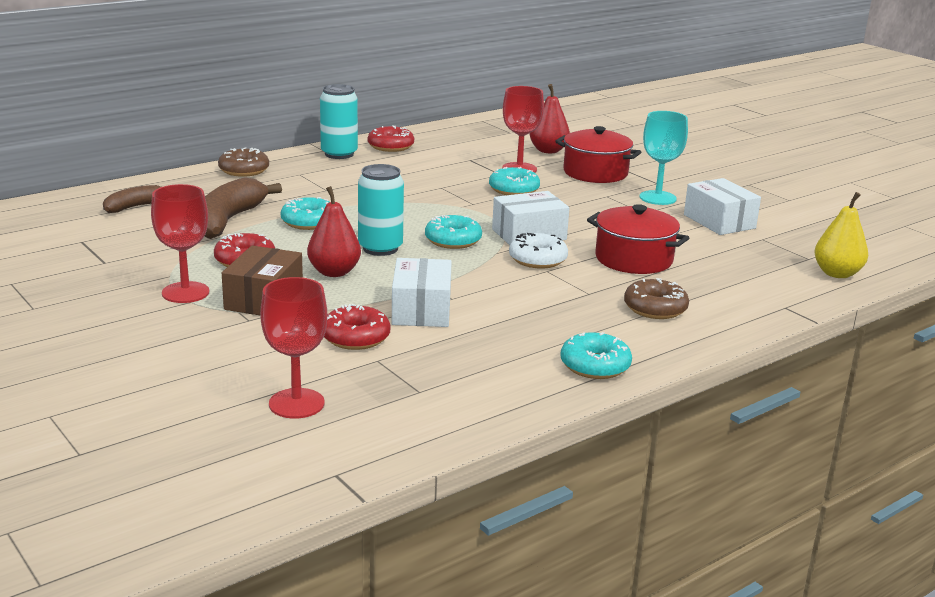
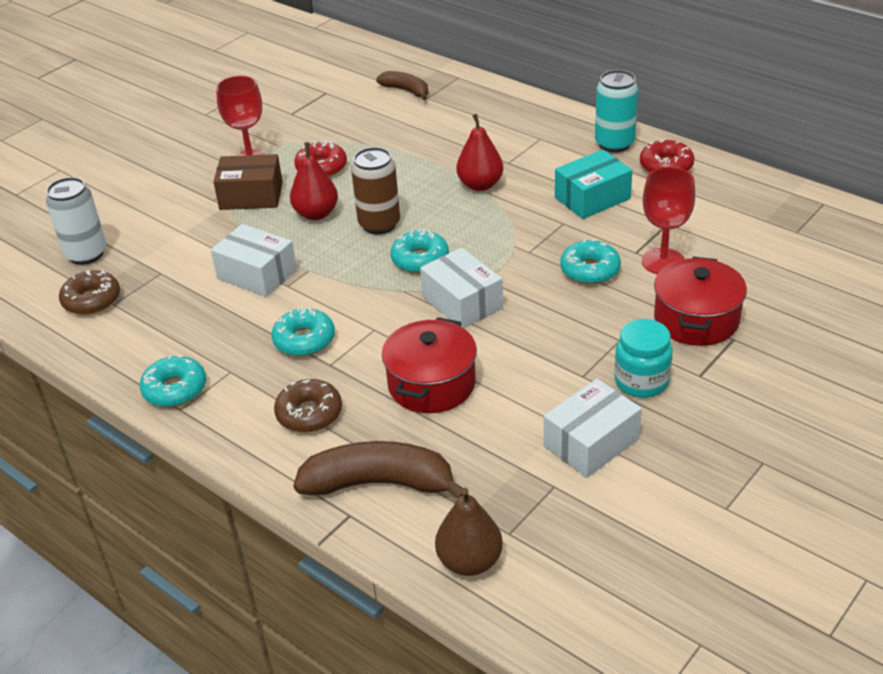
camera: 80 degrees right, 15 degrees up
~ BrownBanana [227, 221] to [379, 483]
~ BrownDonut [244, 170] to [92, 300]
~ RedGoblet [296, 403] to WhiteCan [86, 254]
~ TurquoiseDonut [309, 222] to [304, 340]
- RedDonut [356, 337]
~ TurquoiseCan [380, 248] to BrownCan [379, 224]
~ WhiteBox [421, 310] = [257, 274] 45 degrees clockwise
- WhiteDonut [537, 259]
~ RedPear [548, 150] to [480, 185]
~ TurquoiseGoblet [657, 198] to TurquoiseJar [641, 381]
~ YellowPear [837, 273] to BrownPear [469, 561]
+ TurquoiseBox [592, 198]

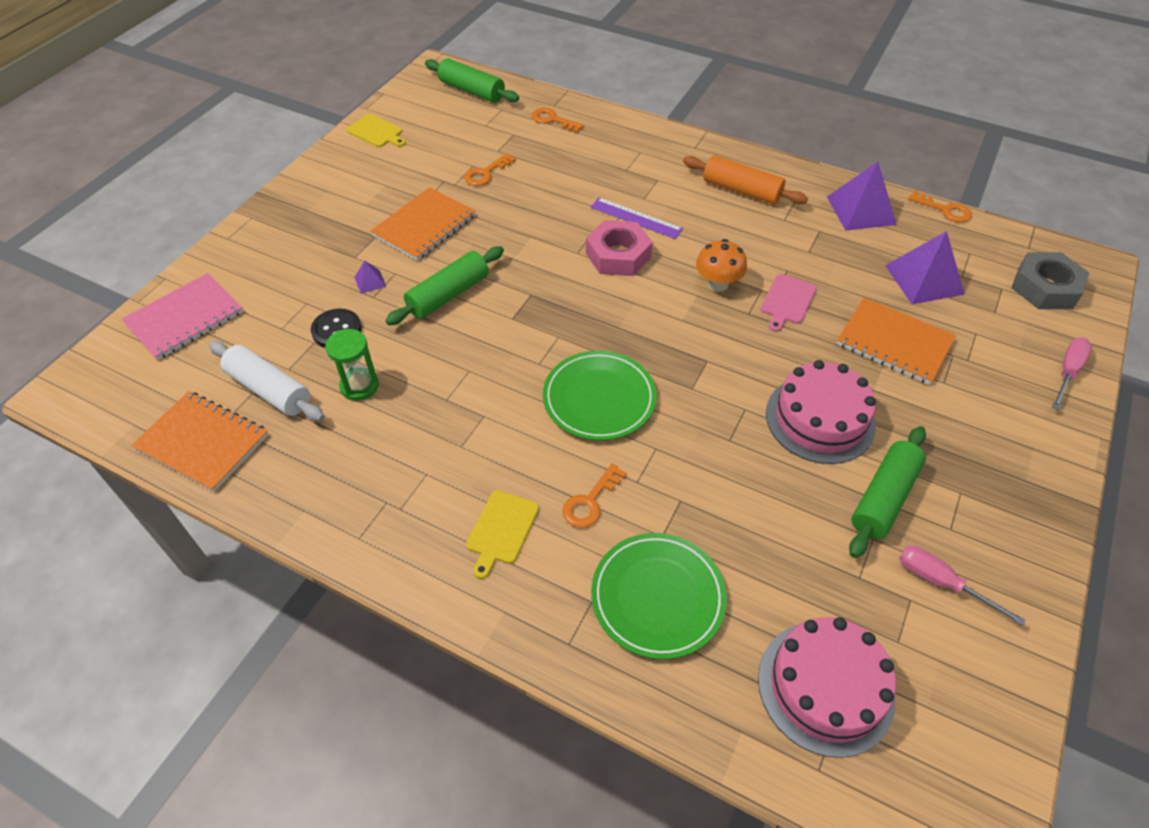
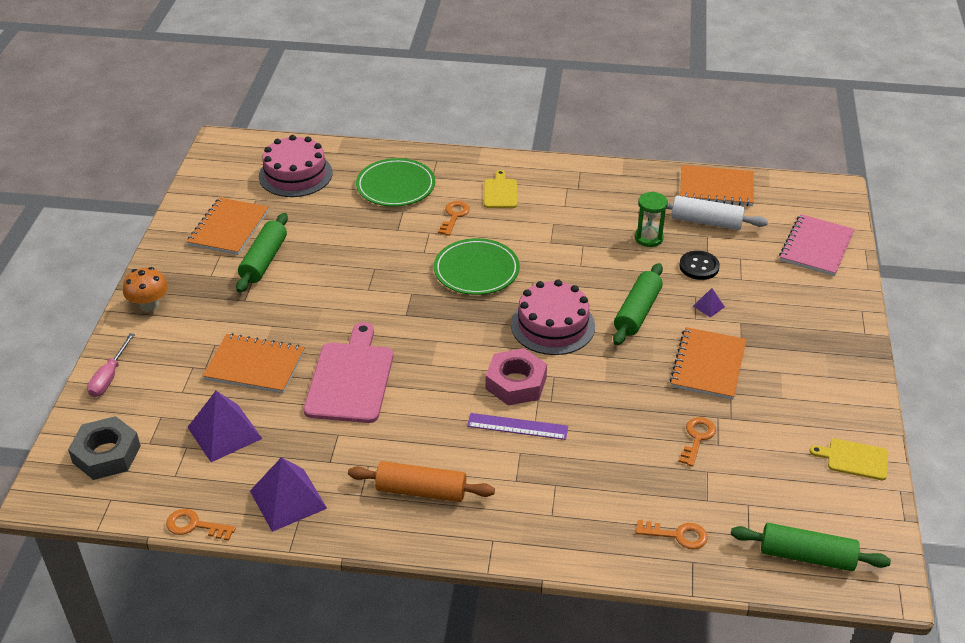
camera: 160 degrees right, 10 degrees down
~ OrangeMushroom [717, 284] to [149, 305]
~ PinkCuttingBoard [787, 301] = [350, 379] x1.90
~ PinkCake [820, 419] to [552, 325]
~ PinkScrewdriver [941, 582] to OrangeNotebook [229, 228]

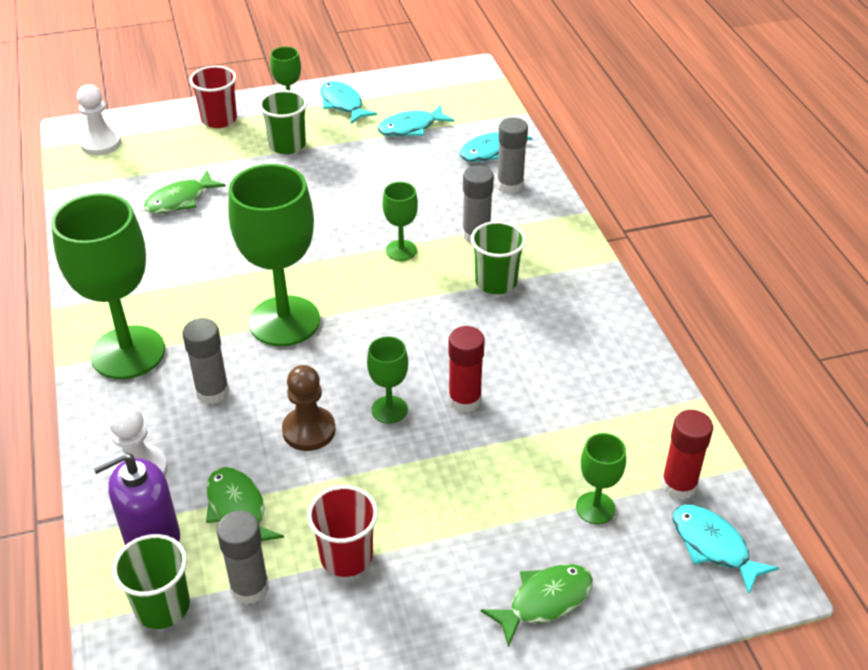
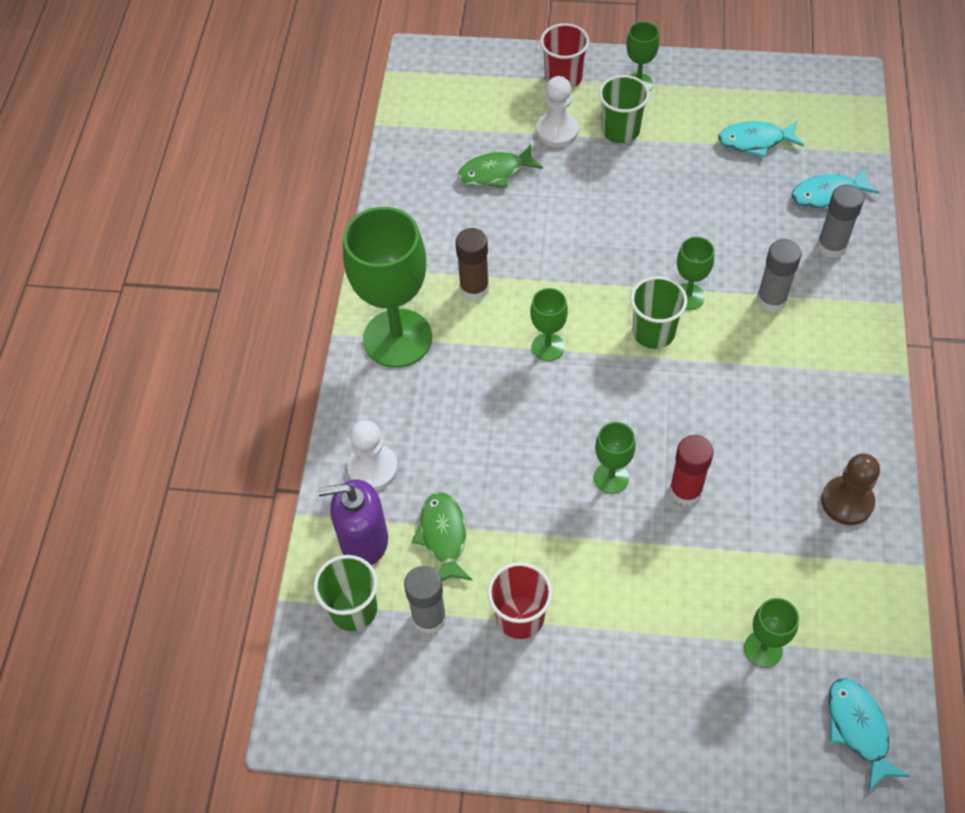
camera: 25 degrees right, 15 degrees up
~ WhitePawn [101, 143] to [557, 131]
- GreyGlueStick [212, 392]
~ GreenGoblet [284, 321] = [548, 347] x0.47
~ BrownPawn [309, 430] to [847, 502]
- TurquoiseFish [343, 104]
~ GreenCup [496, 282] to [653, 332]
- GreenFish [544, 601]
- RedGlueStick [678, 485]
+ BrownGlueStick [474, 288]

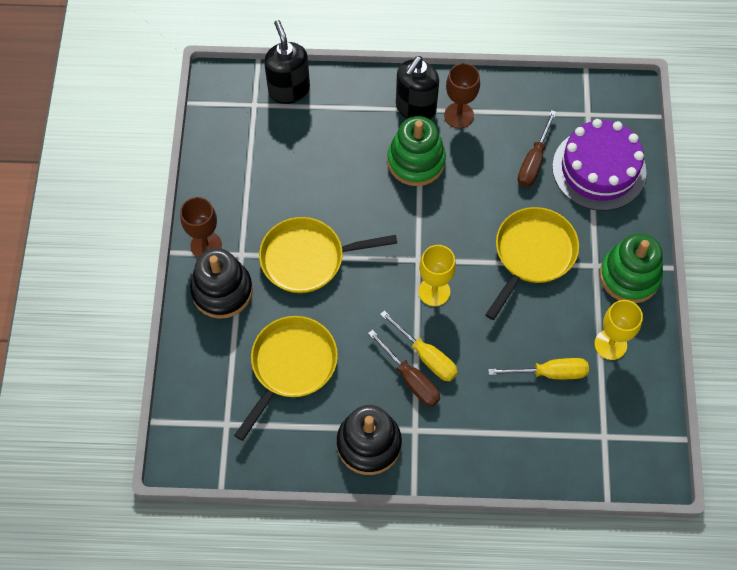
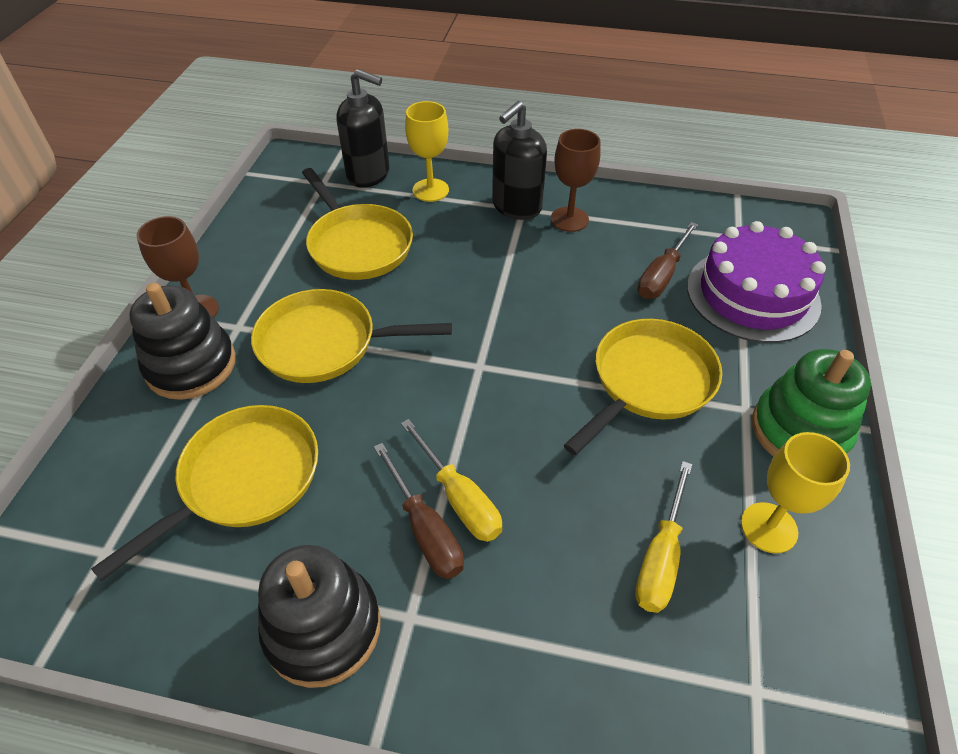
camera: 10 degrees right, 15 degrees down
~ BlackSoapDispenser [289, 90] = [369, 174] 120 degrees clockwise
- GreenStackingToy [416, 161]
~ YellowGoblet [434, 291] to [430, 190]
~ YellowScrewdriver [549, 373] = [661, 557] 105 degrees clockwise
+ YellowPan [357, 244]

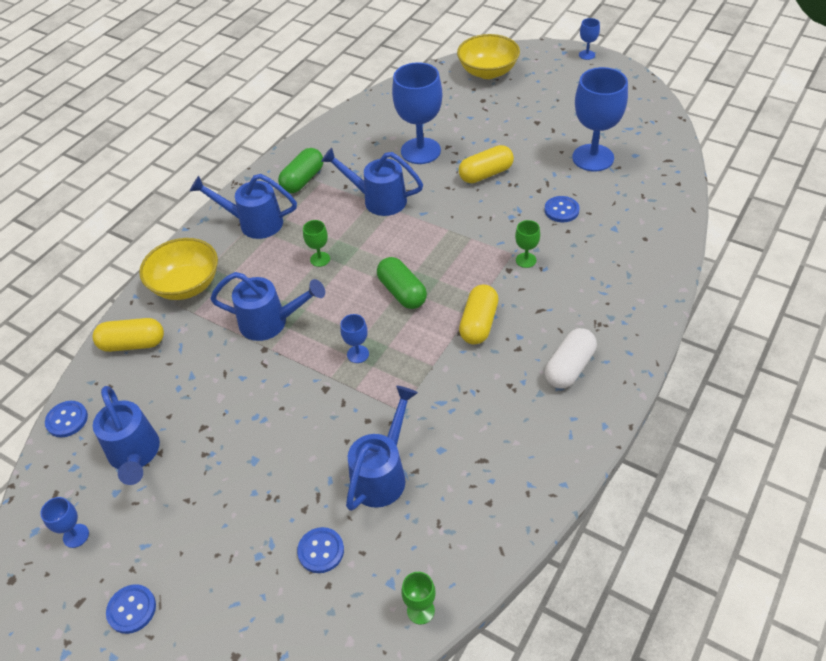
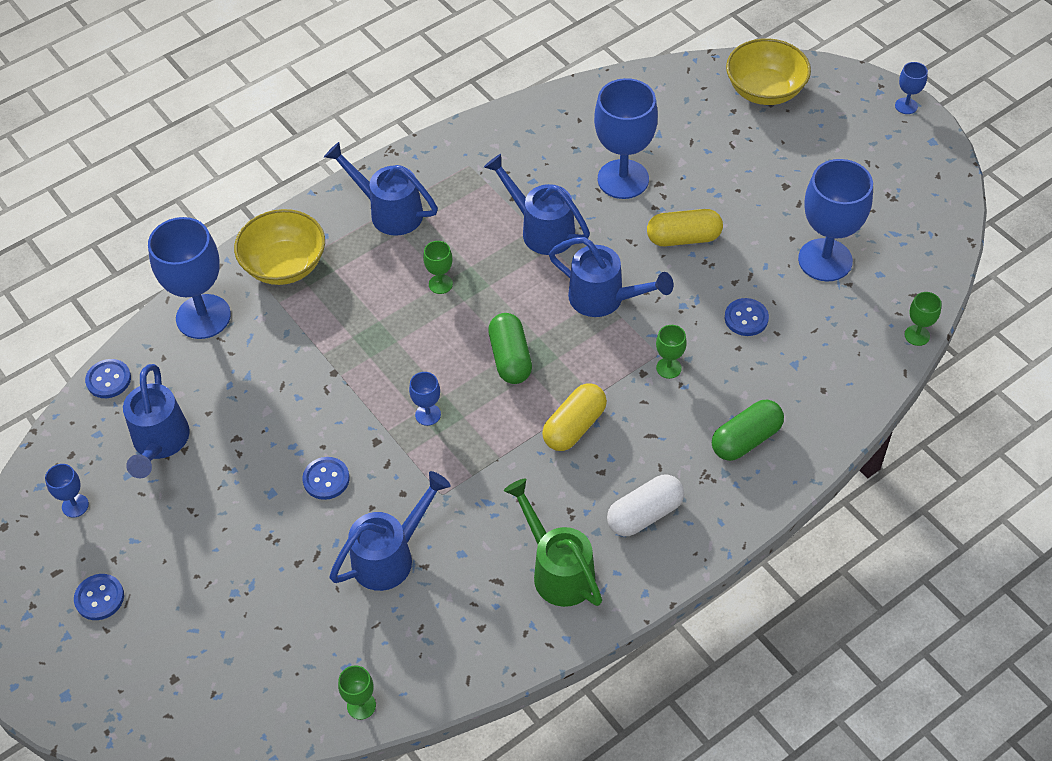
camera: 20 degrees right, 5 degrees up
~ YellowCapsule [133, 344] to BlueGoblet [203, 317]
~ BlueWateringCan [270, 322] to [604, 299]
~ GreenCapsule [303, 180] to [746, 439]
~ BlueButton [321, 551] to [326, 479]
+ GreenWateringCan [558, 570]
+ GreenGoblet [917, 335]

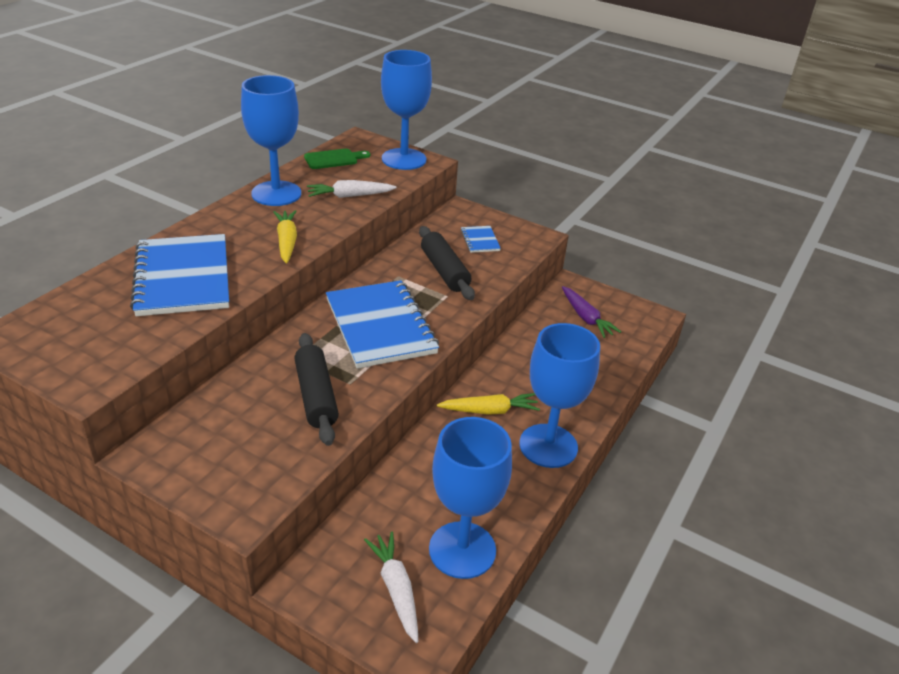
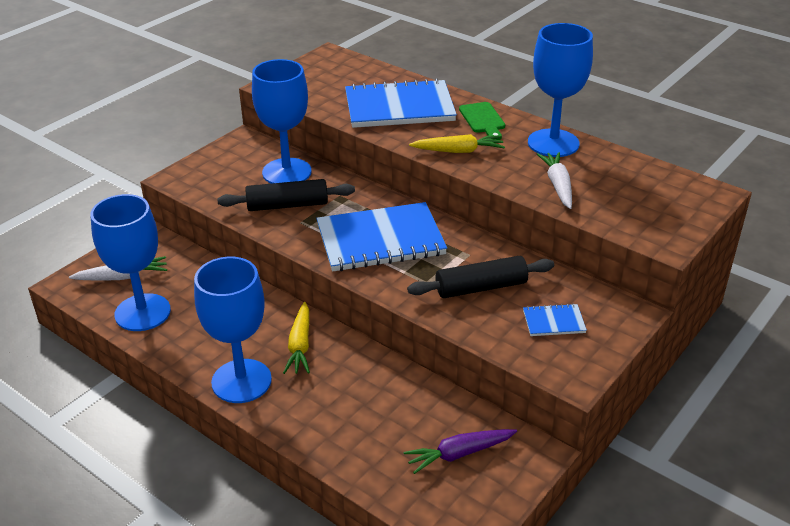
camera: 100 degrees right, 0 degrees up
~ GreenCuttingBoard [334, 159] to [483, 120]
~ BlueGoblet [404, 159] to [287, 172]

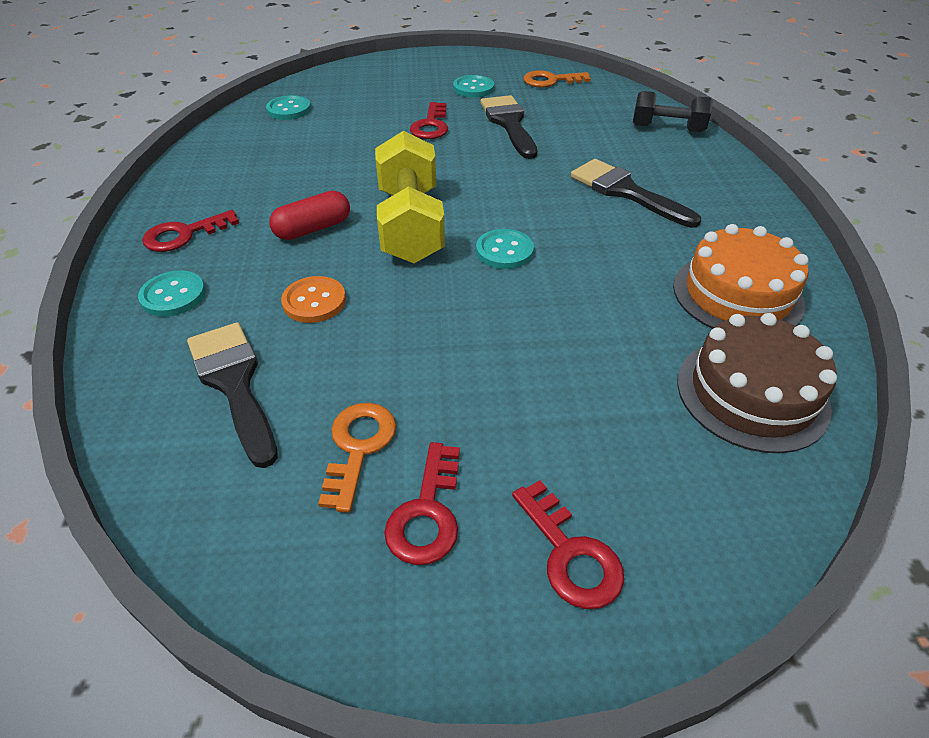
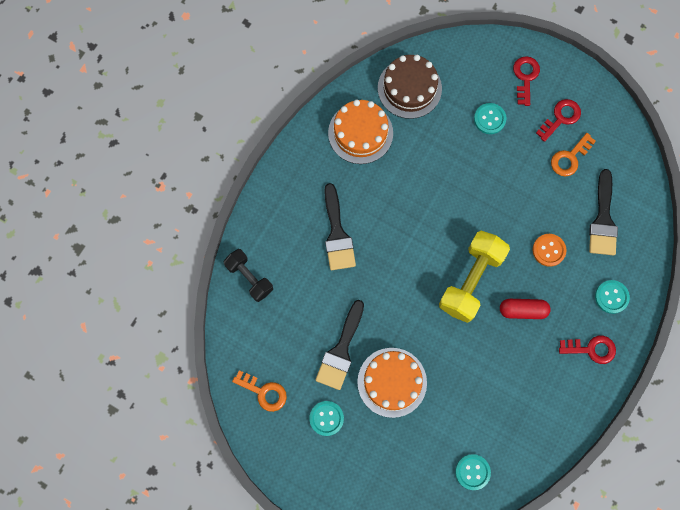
camera: 145 degrees left, 30 degrees up
~ RedKey [431, 125] to OrangeCake [392, 382]
~ TurquoiseButton [504, 251] to [489, 119]

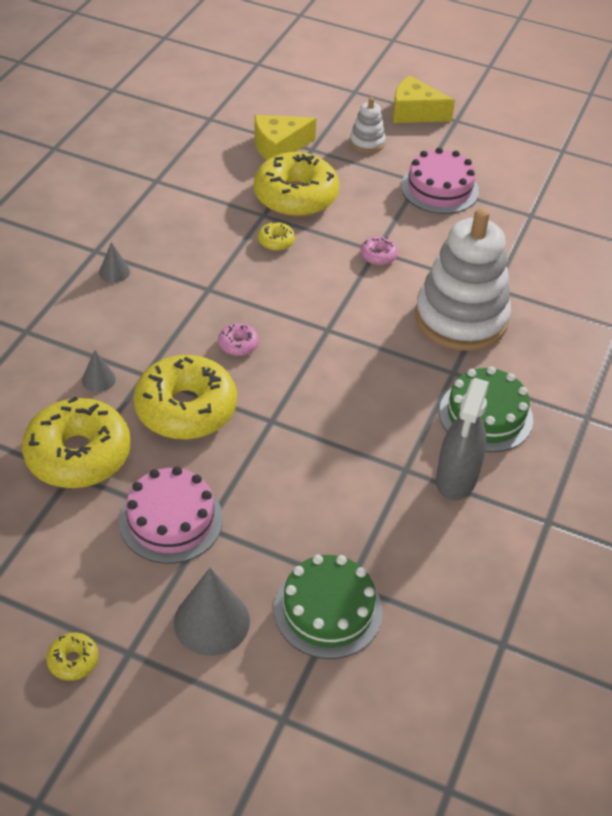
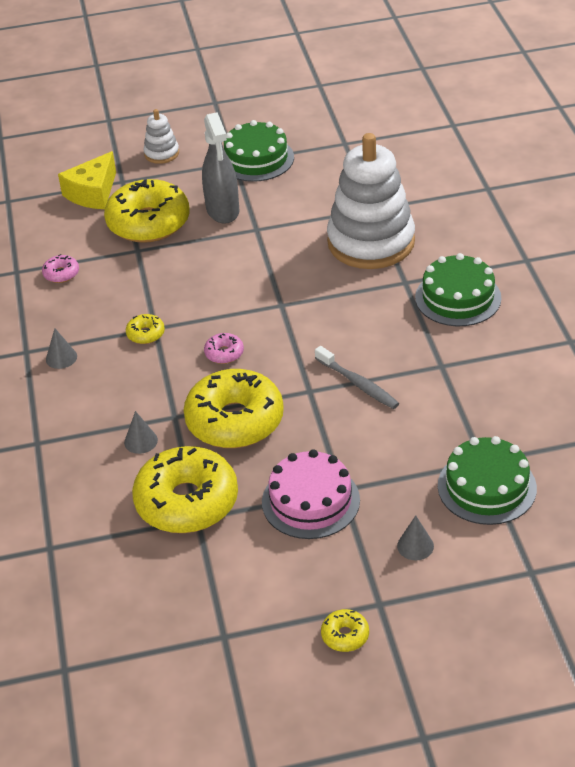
camera: 30 degrees left, 5 degrees down
~ GreyCone [211, 621] = [415, 546] x0.52
~ YellowDonut [276, 241] to [145, 334]
~ PinkDonut [378, 256] to [61, 274]
- YellowCheese [414, 112]
~ PinkCake [439, 188] to GreenCake [256, 159]
~ GreySprayBottle [456, 478] to [223, 210]
+ GreyToothbrush [358, 384]

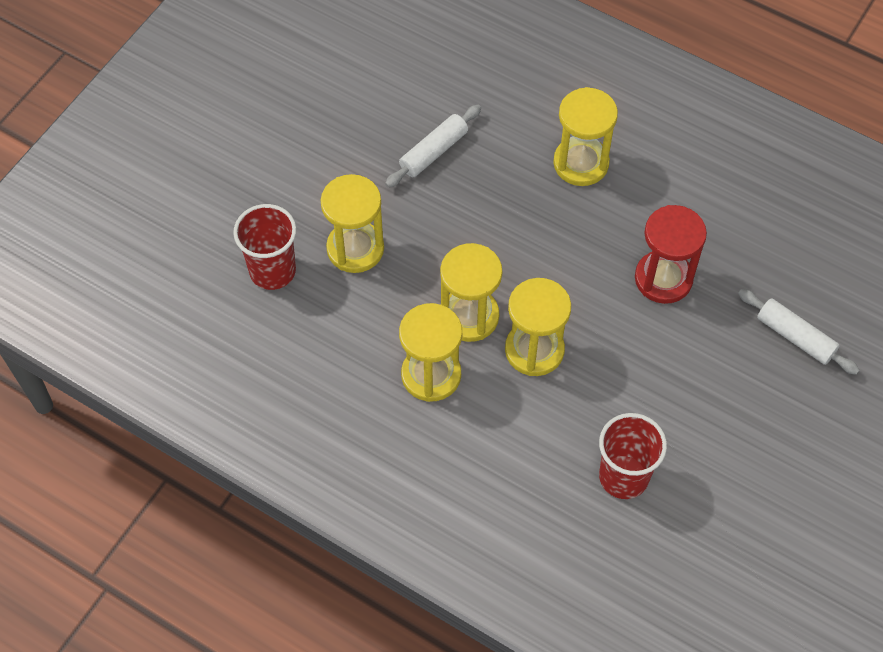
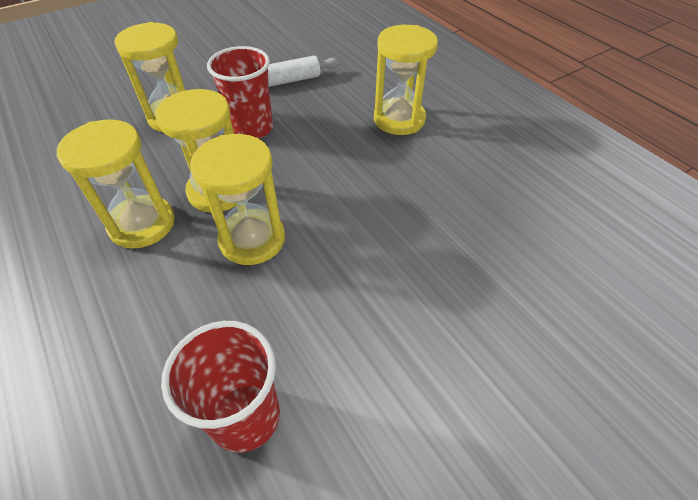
camera: 25 degrees right, 10 degrees down
~ RedCup [272, 271] to [252, 128]
- RedHourglass [663, 279]
- WhiteRollingPin [795, 337]

